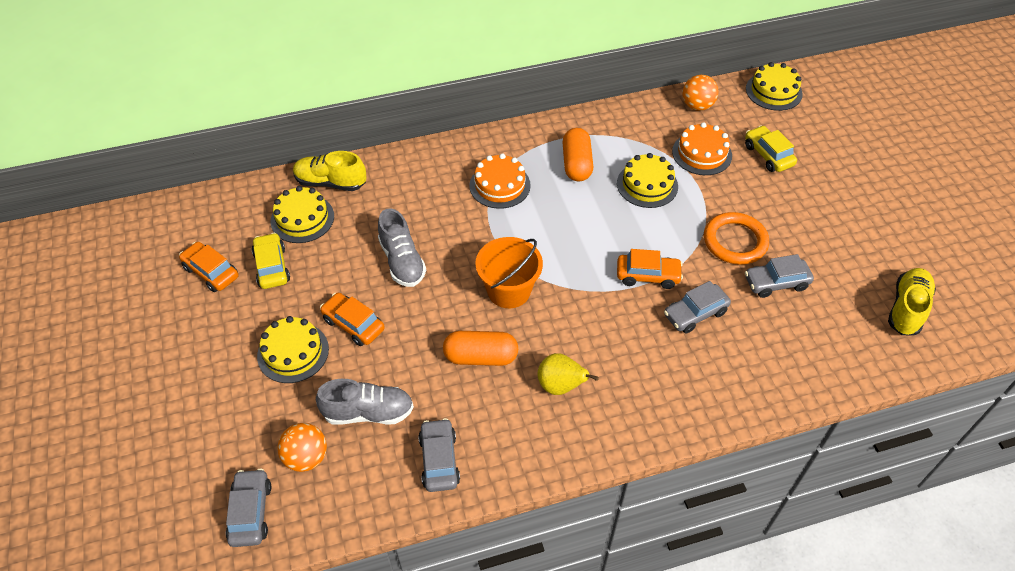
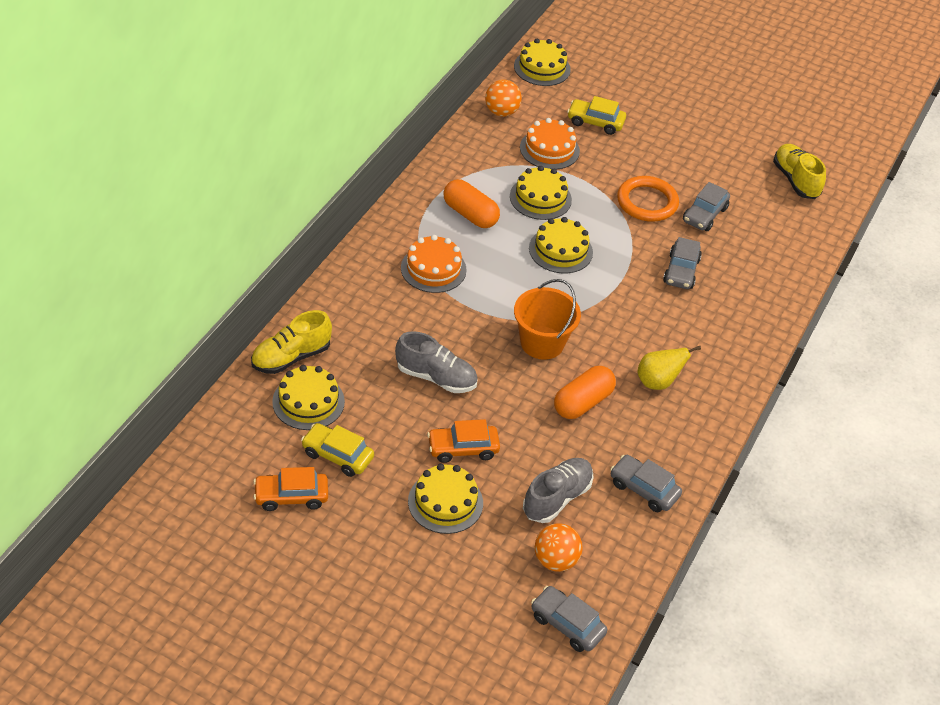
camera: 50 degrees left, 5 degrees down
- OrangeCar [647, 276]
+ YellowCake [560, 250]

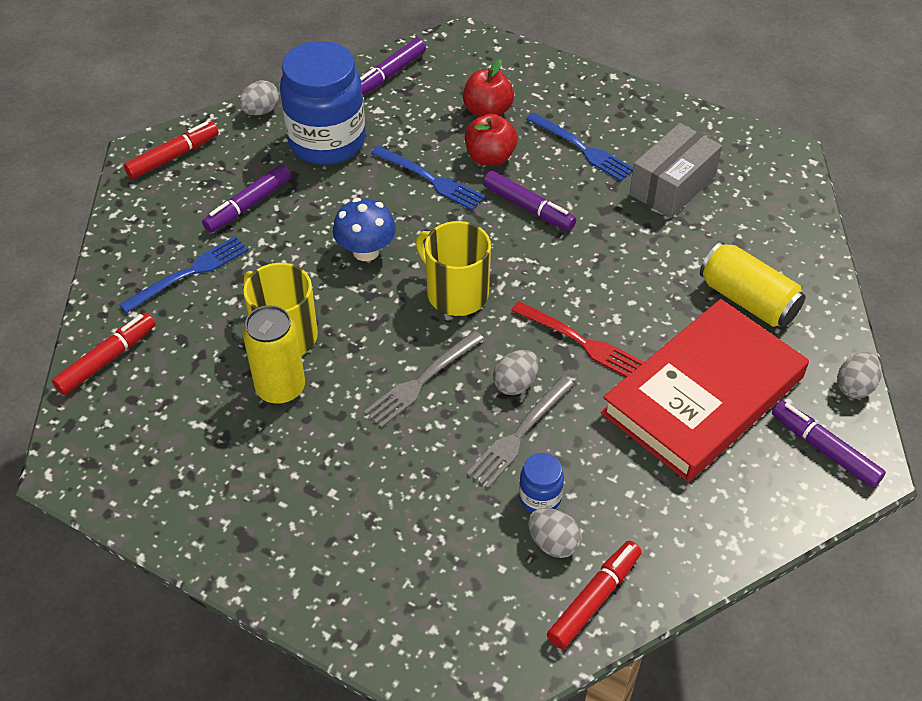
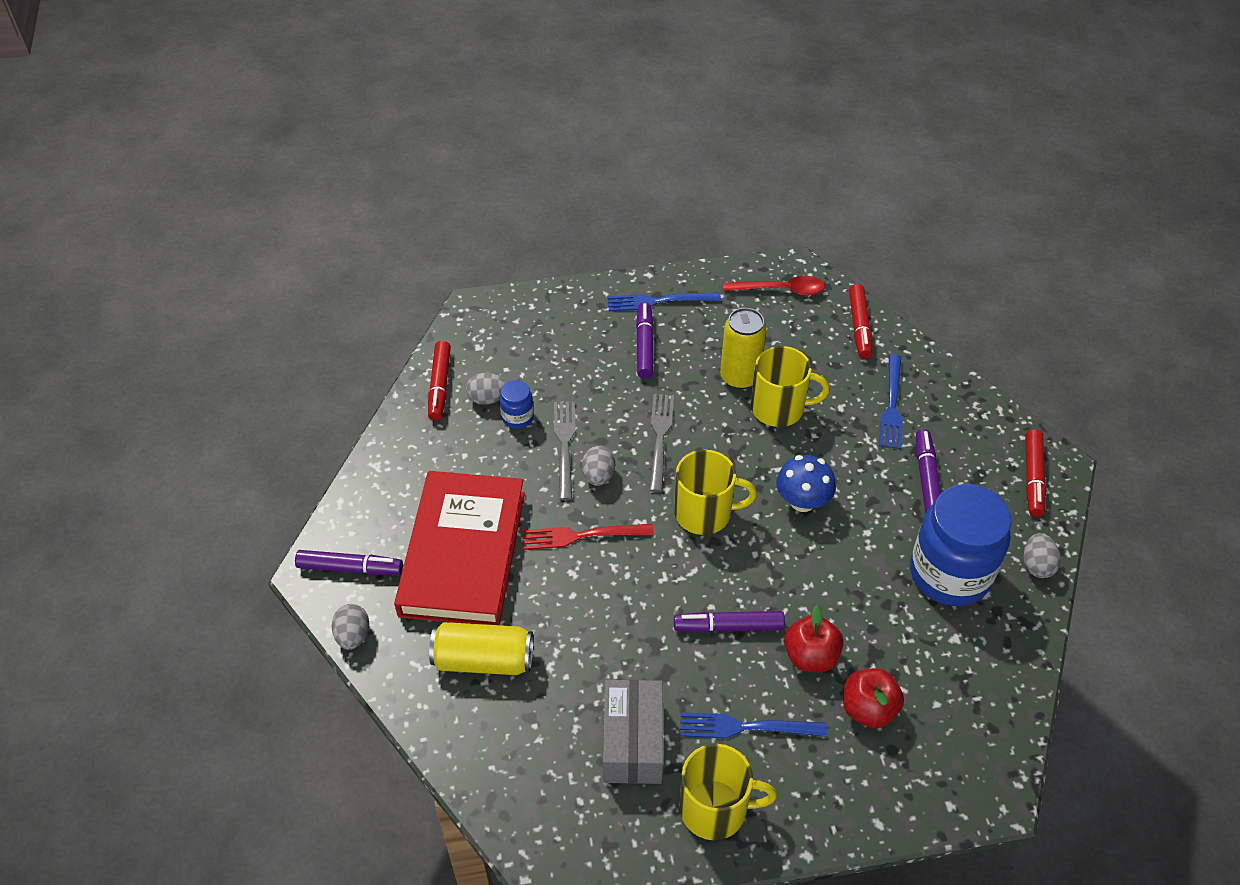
camera: 140 degrees right, 0 degrees up
~ PurpleMarker [389, 74] to [645, 345]
~ BlueFork [431, 179] to [658, 301]
+ YellowMug [715, 809]
+ RedSpoon [780, 290]

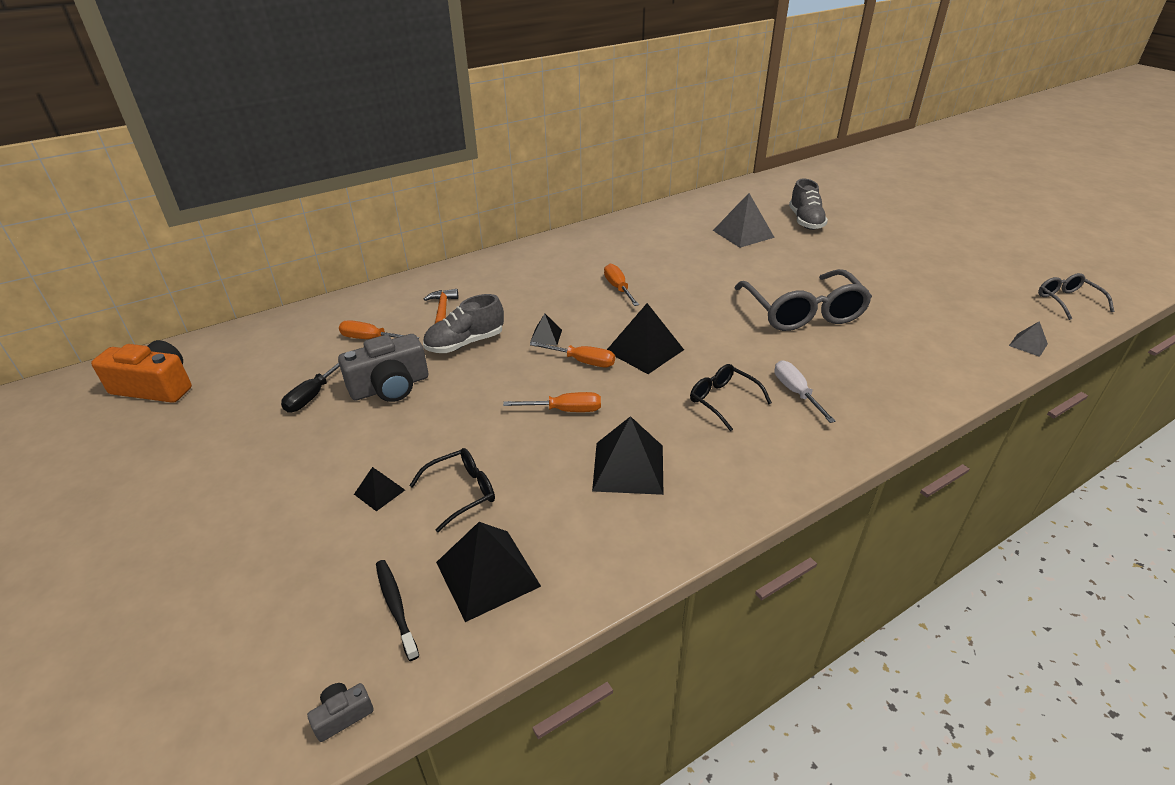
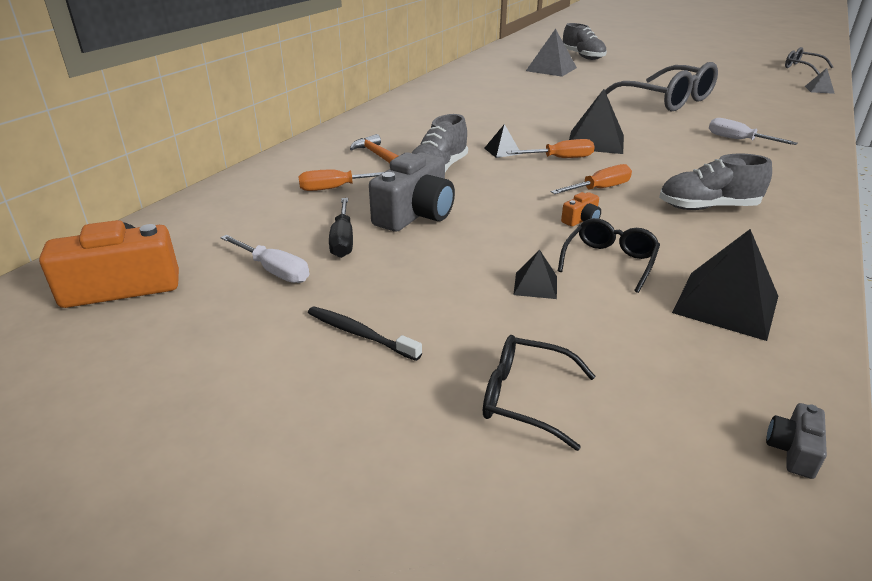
camera: 30 degrees left, 5 degrees down
~ BlackToothbrush [396, 607] to [360, 334]
~ BlackPyramid [628, 467] to GreyShoe [707, 207]
- OrangeScrewdriver [618, 288]
~ BlackGlasses [723, 400] to [524, 398]
+ WhiteScrewdriver [274, 271]
+ OrangeCamera [581, 220]

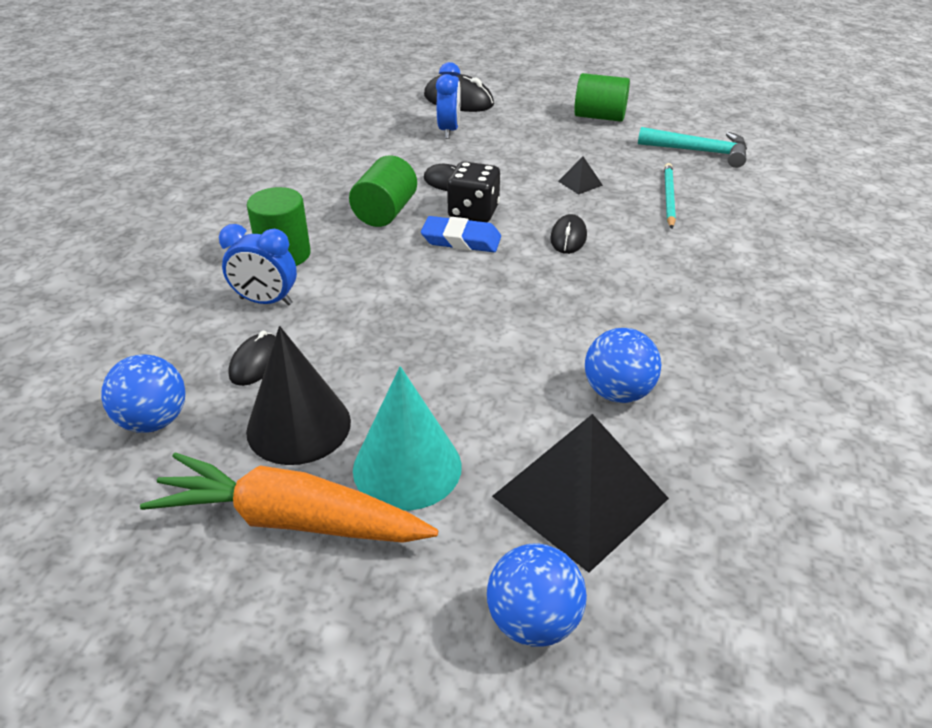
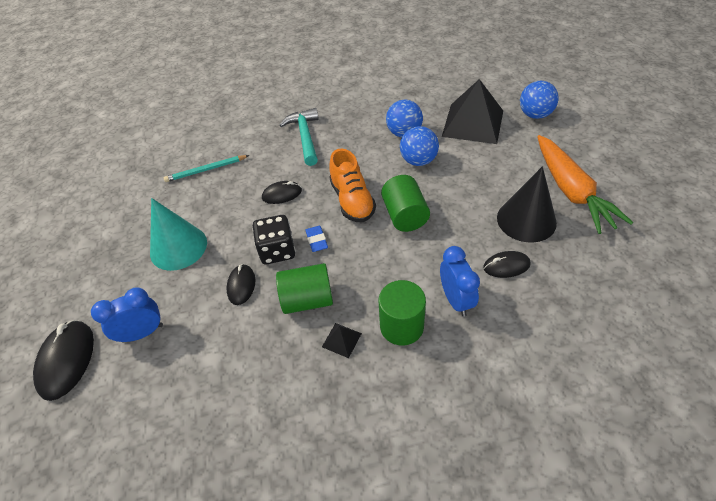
camera: 115 degrees left, 10 degrees up
~ BlueBall [154, 421] to [418, 161]
~ TurquoiseCone [407, 467] to [178, 247]
~ BlueEraser [461, 240] = [316, 240] x0.63
~ BlackPyramid [580, 183] to [341, 340]
~ GreenCylinder [599, 117] to [405, 215]
~ TurquoiseHammer [699, 152] to [305, 137]
+ OrangeShoe [352, 200]

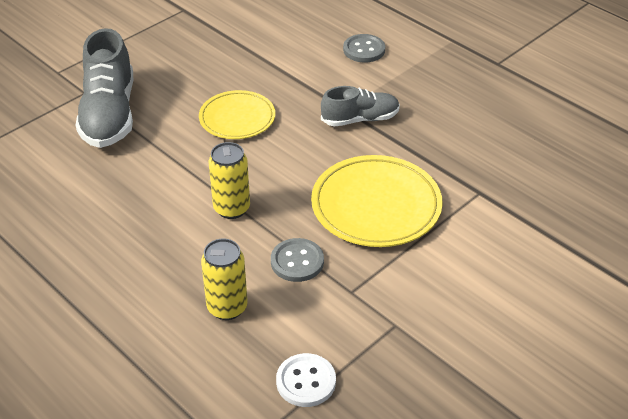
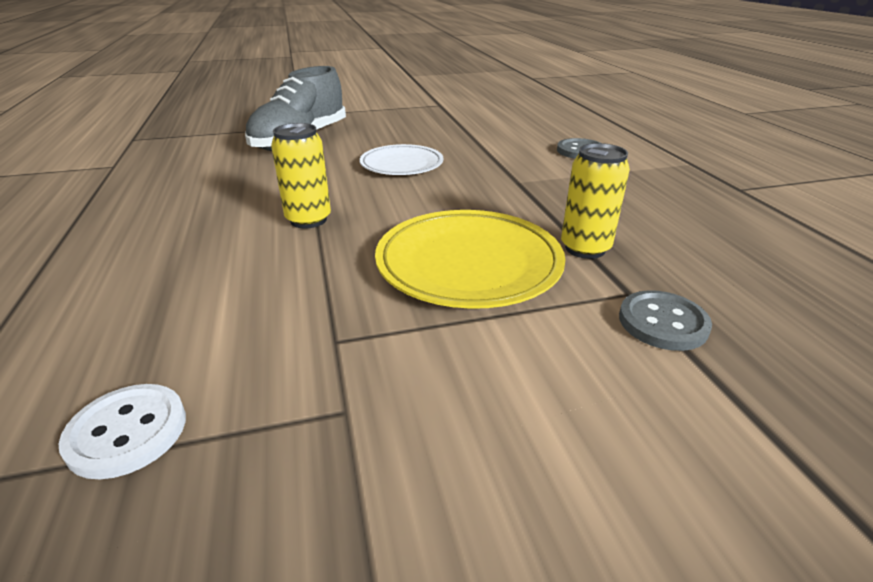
camera: 30 degrees right, 10 degrees down
~ YellowPlate [237, 118] to WhitePlate [401, 164]
~ YellowCan [227, 307] to [585, 248]
~ GreyButton [297, 261] to [662, 322]
- GreyShoe [360, 119]

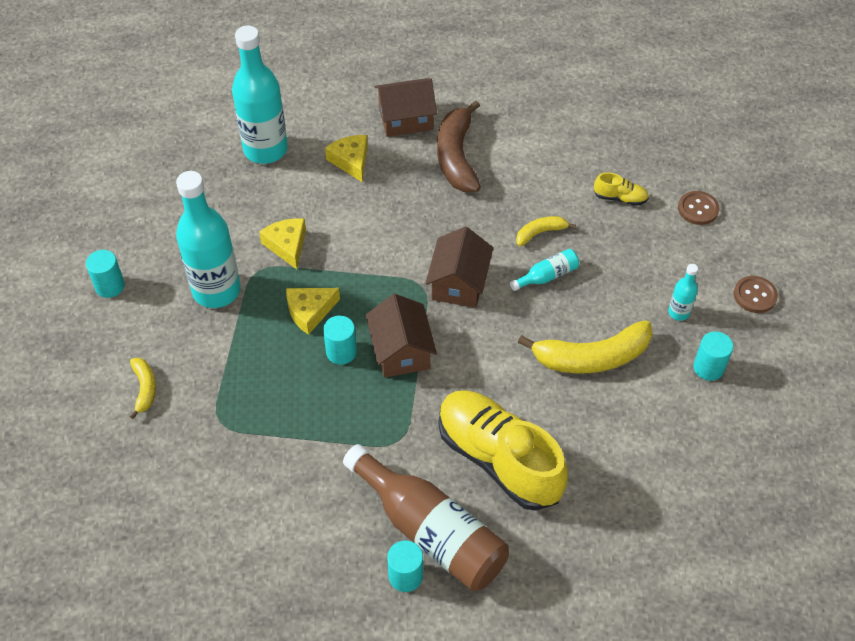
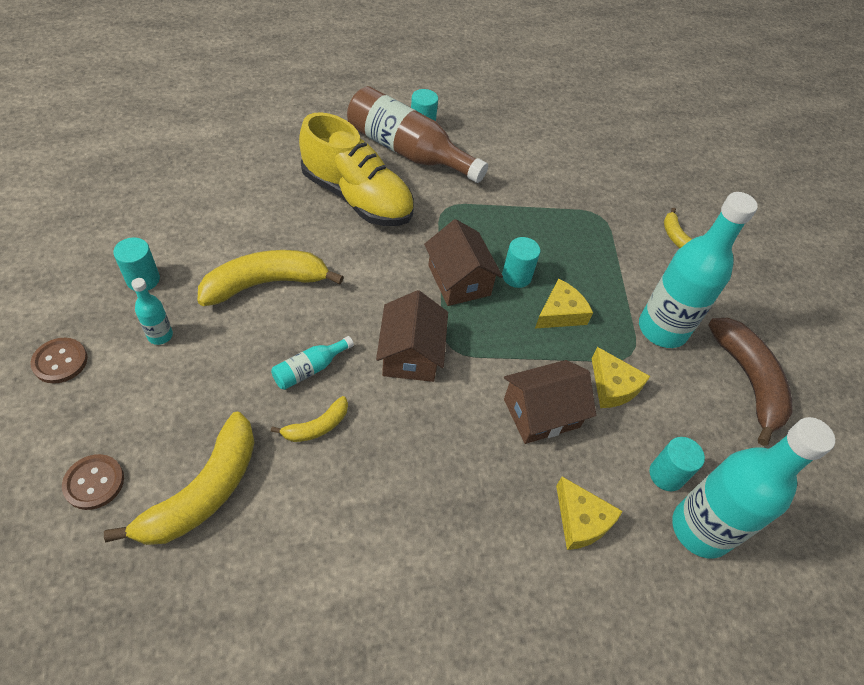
camera: 165 degrees right, 0 degrees up
~ TurquoiseCylinder [110, 286] to [666, 475]
~ BrownHouse [405, 119] to [541, 413]
~ BrownBanana [457, 157] to [748, 381]
~ YellowShoe [620, 198] to YellowBanana [203, 491]

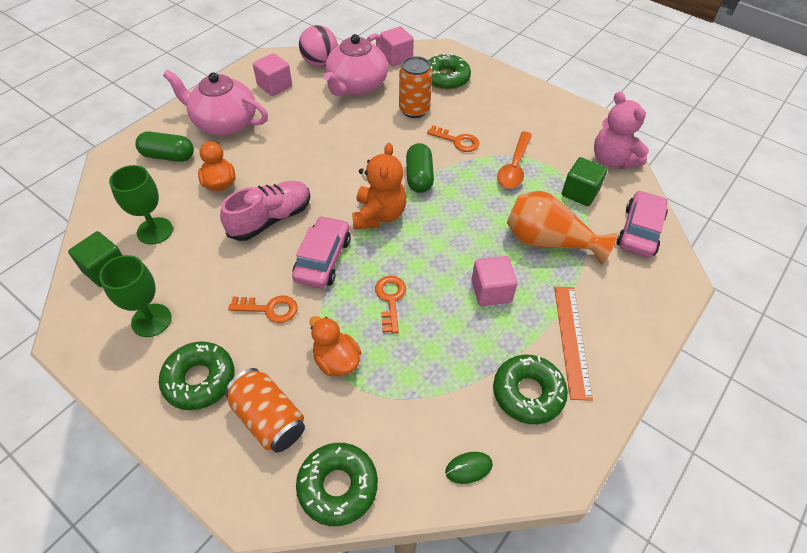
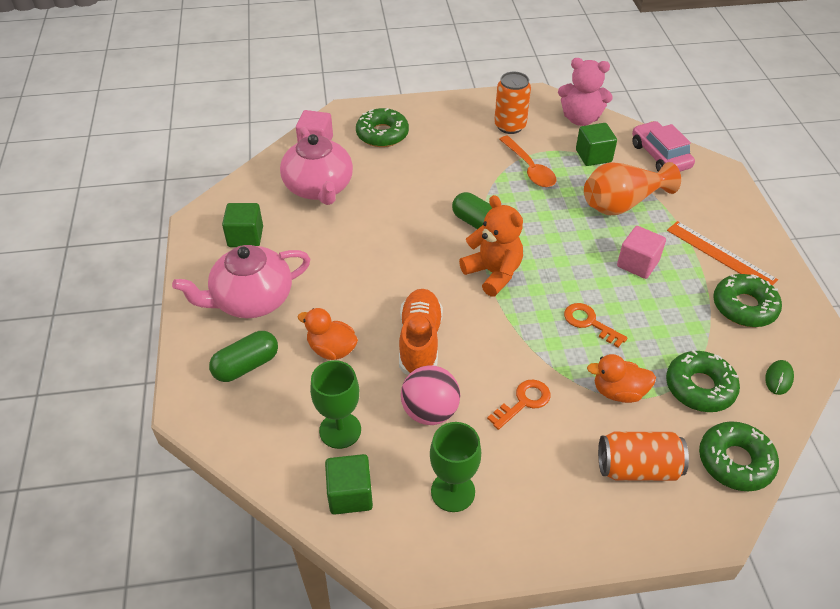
camera: 45 degrees left, 5 degrees down
~ GreenDonut [199, 380] to [699, 387]
~ PinkShoe [270, 219] to OrangeShoe [420, 341]
~ PinkCube [274, 86] to GreenCube [245, 237]
- PinkCar [323, 259]
~ PinkBall [320, 63] to [430, 411]
~ OrangeCan [414, 110] to [510, 126]
- OrangeKey [457, 141]

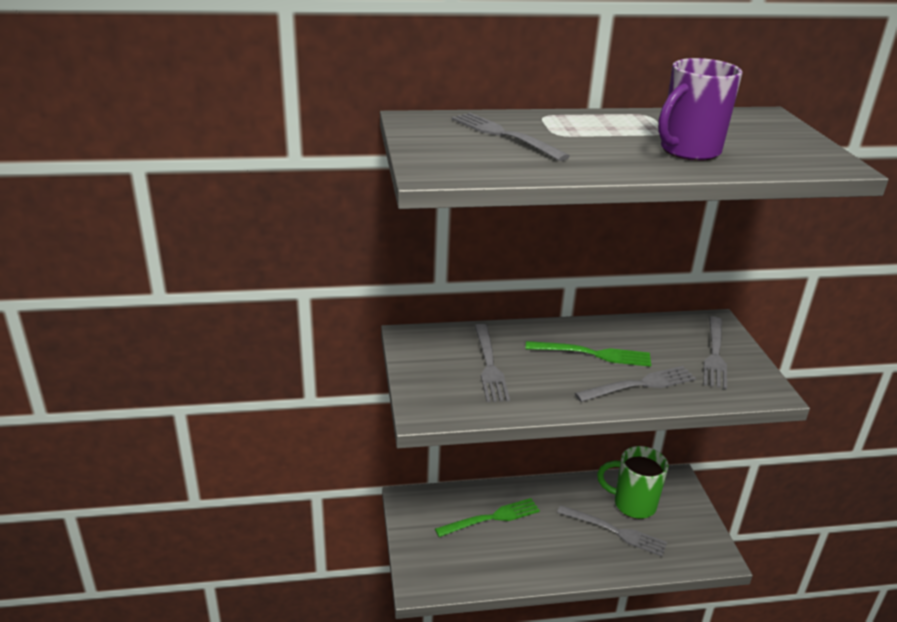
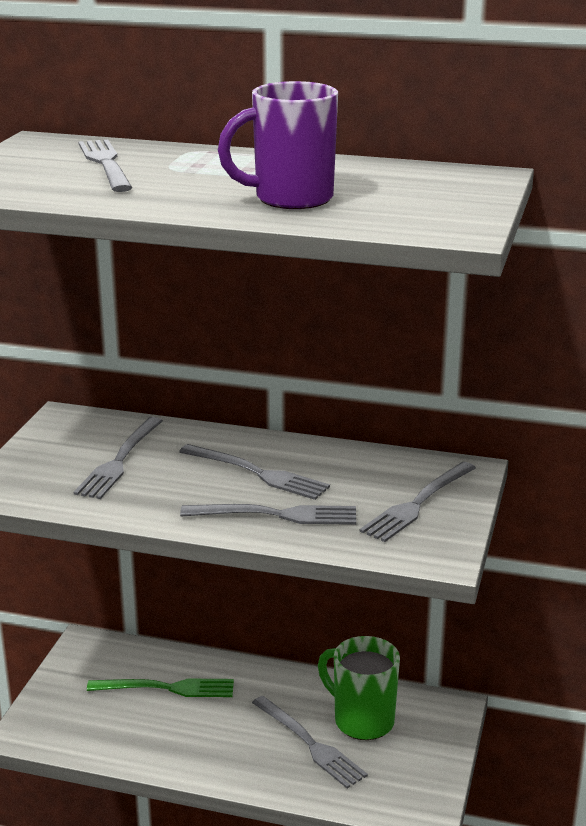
camera: 25 degrees right, 5 degrees down
~ GreenFork [594, 354] to GreyFork [259, 473]

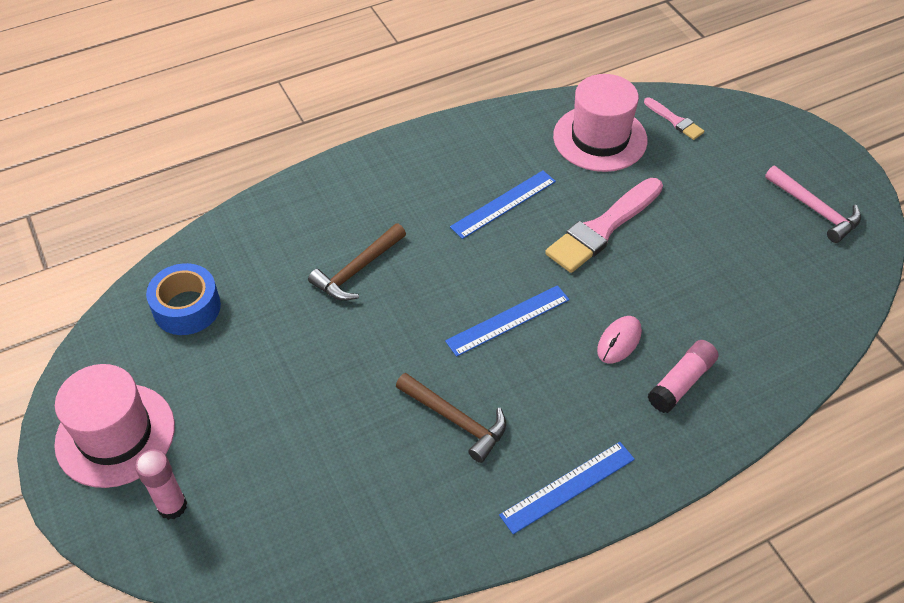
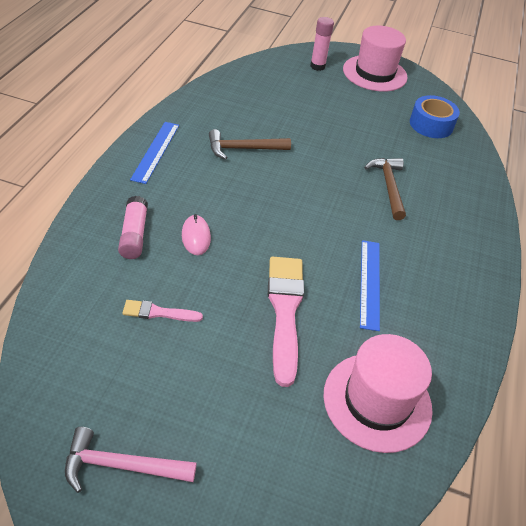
camera: 130 degrees right, 5 degrees down
- BlueRuler [508, 320]
~ PinkBrush [675, 120] to [158, 312]

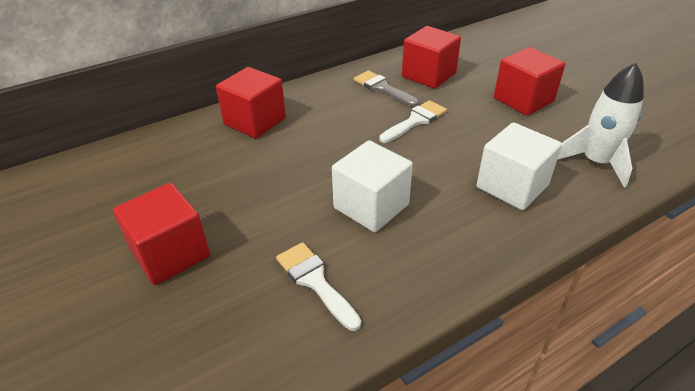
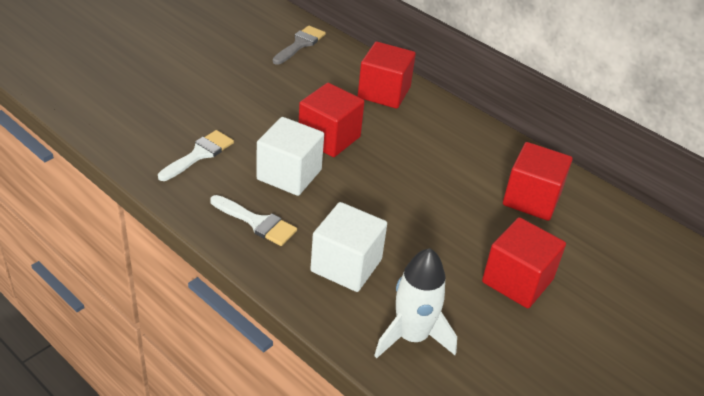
camera: 70 degrees right, 0 degrees up
~ RedCube [170, 253] to [329, 138]
~ GreyBrush [382, 88] to [300, 44]
~ WhiteBrush [415, 121] to [257, 222]

